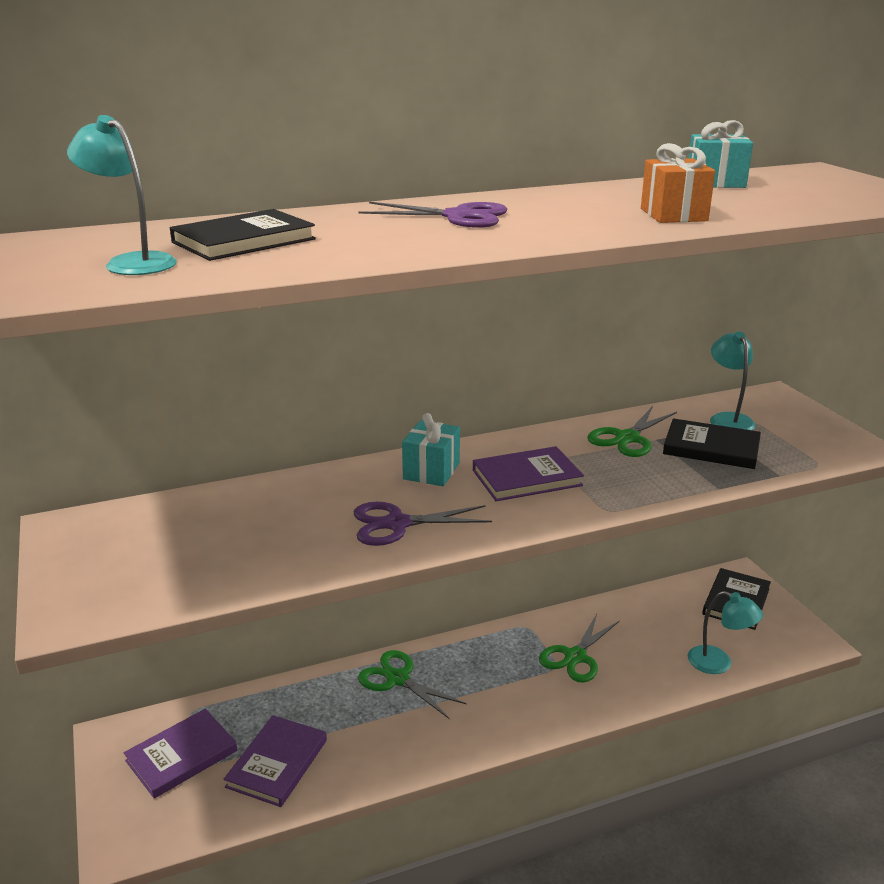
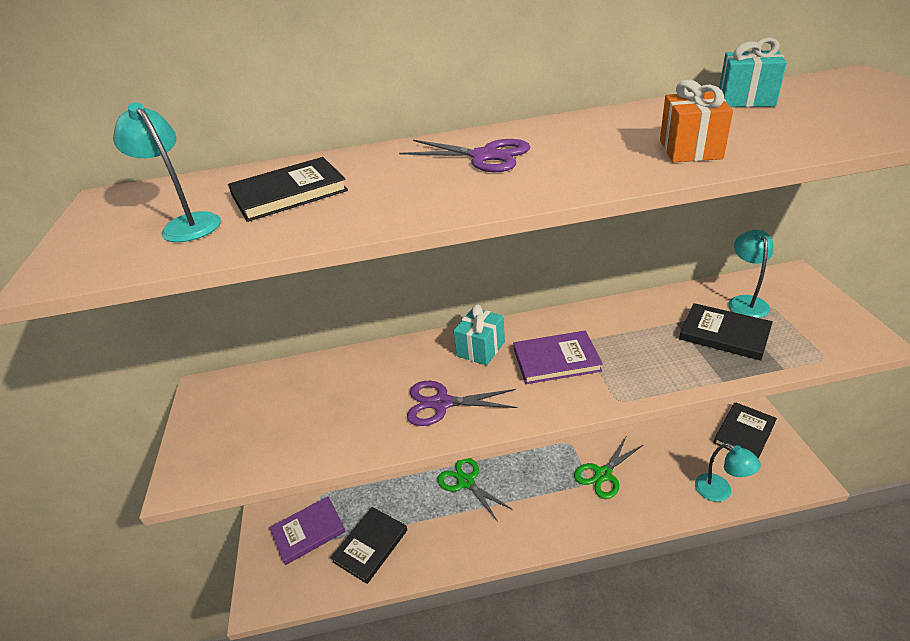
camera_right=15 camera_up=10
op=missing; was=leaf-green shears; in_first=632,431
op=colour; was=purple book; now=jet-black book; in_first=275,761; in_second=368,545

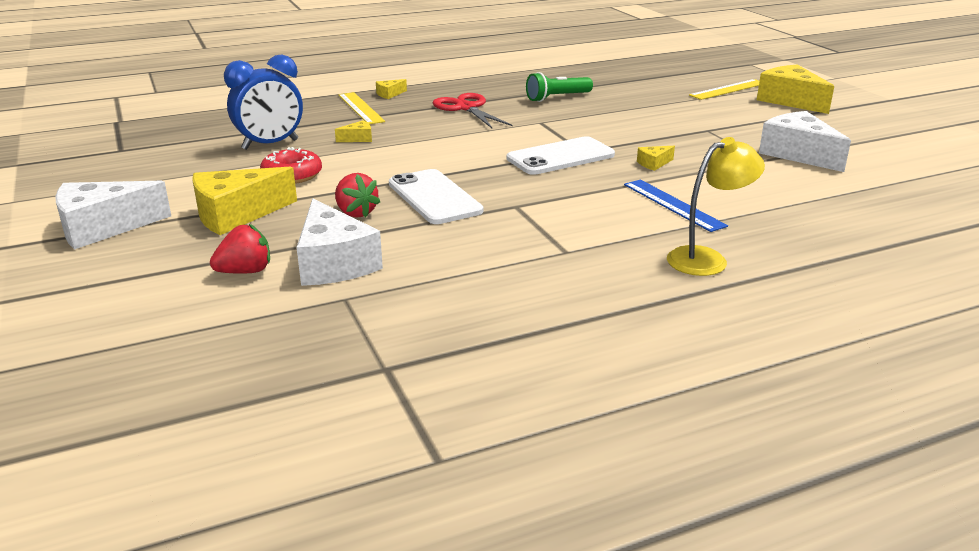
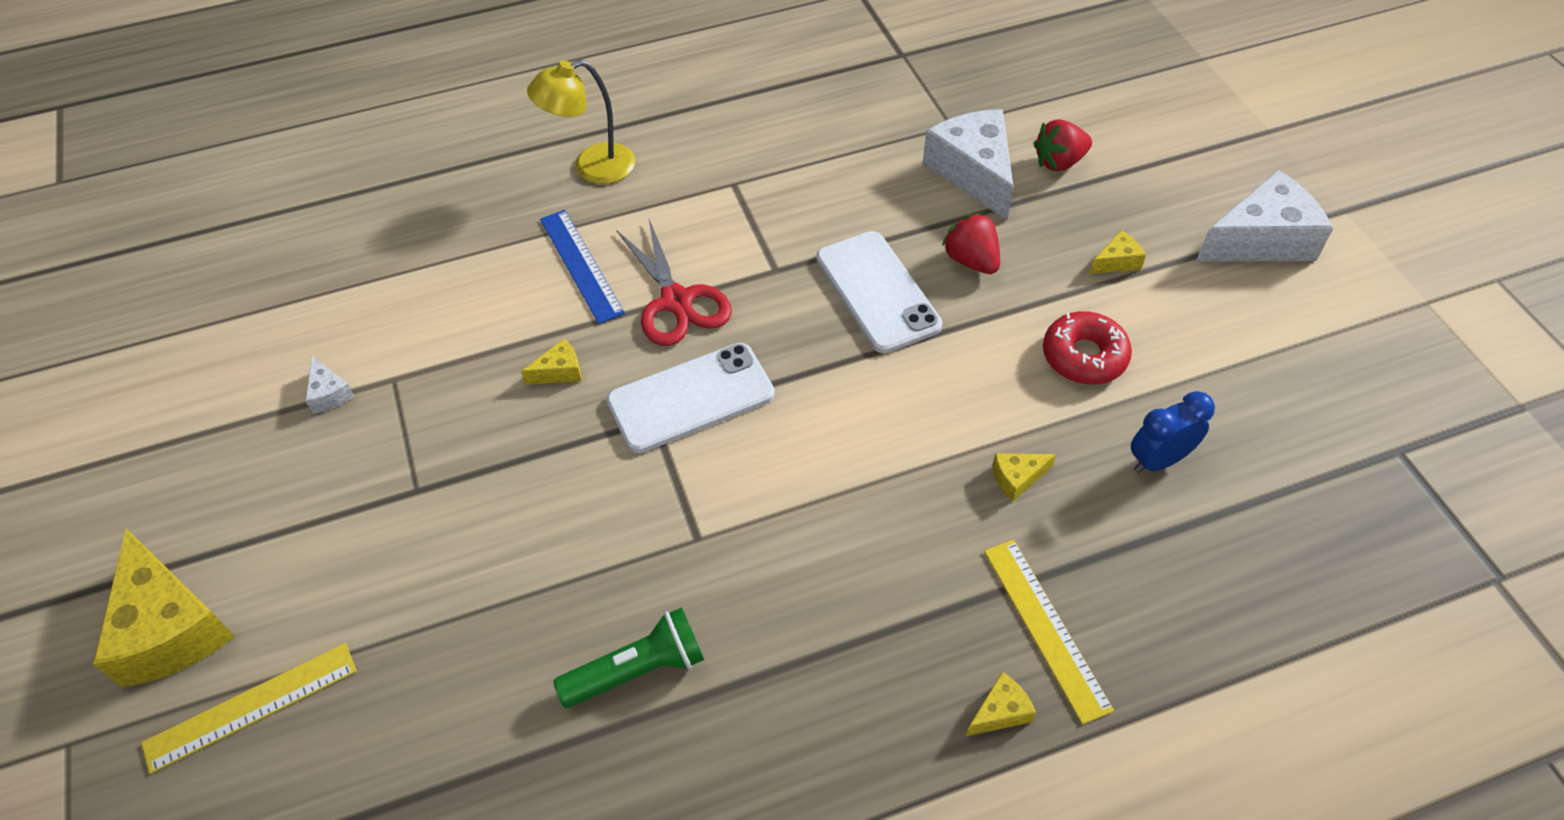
camera_right=-175 camera_up=25
op=size; was=royal blue alarm clock; in_first=263,102; in_second=1173,432; ratio=0.64
op=relocated; was=scarlet shears; in_first=473,110; in_second=674,282
op=size; was=pure white cheese wedge; in_first=805,141; in_second=330,384; ratio=0.44
op=size; was=golden cheese wedge; in_first=244,201; in_second=1117,252; ratio=0.44

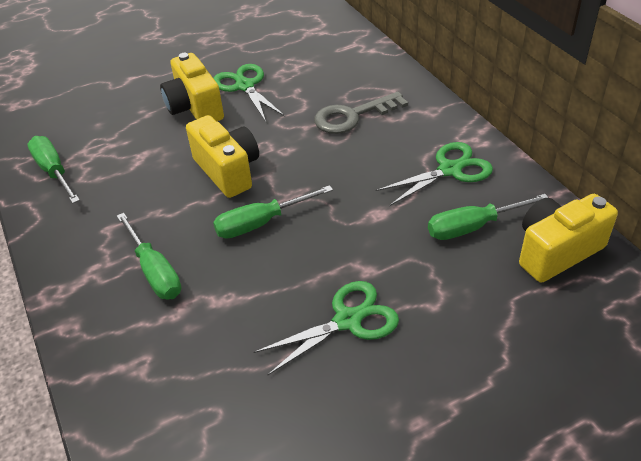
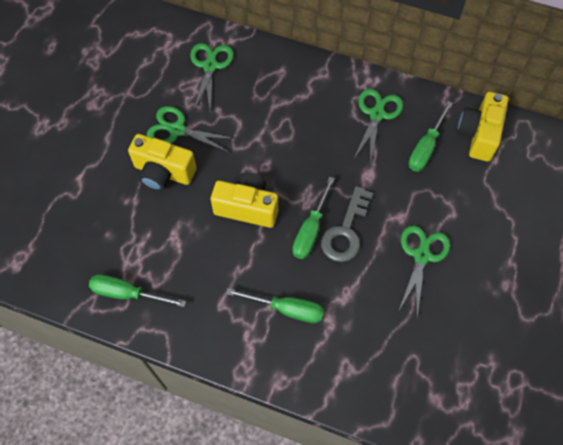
camera_right=-45 camera_up=20
op=relocated; was=gray key; in_first=361,113; in_second=347,224
op=appeared; now=leaf-green shears; in_second=212,77

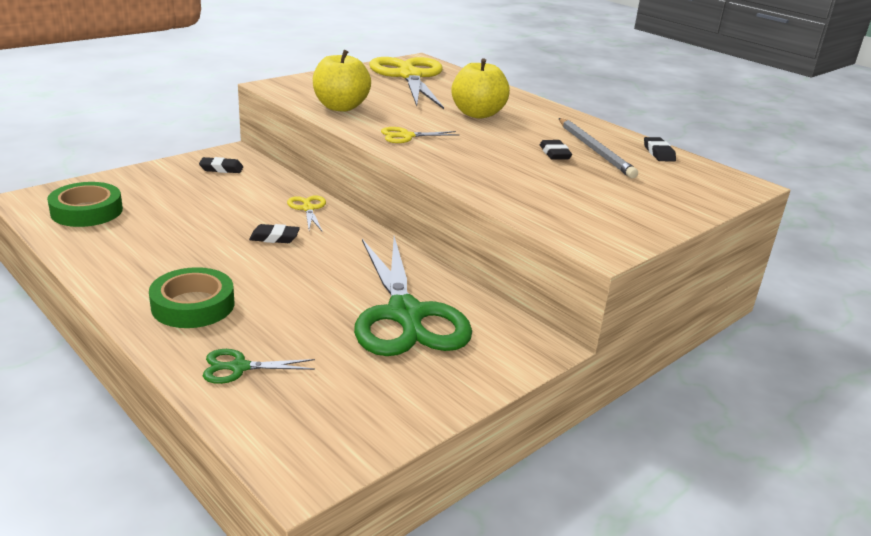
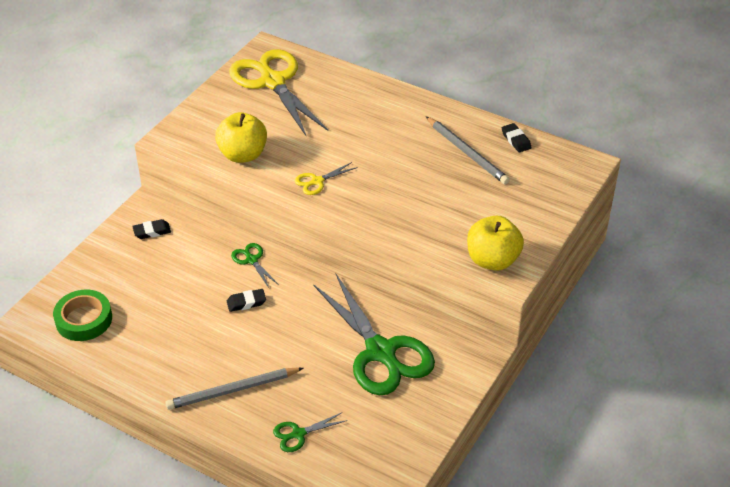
camera_right=-15 camera_up=15
op=relocated; was=golden apple; in_first=480,88; in_second=495,243
op=missing; was=jet-black gum eraser; in_first=556,150
op=colour; was=golden shears; now=leaf-green shears; in_first=306,213; in_second=255,265
op=exchanged; was=leaf-green sticky tape; now=gray lead pencil; in_first=191,297; in_second=234,388

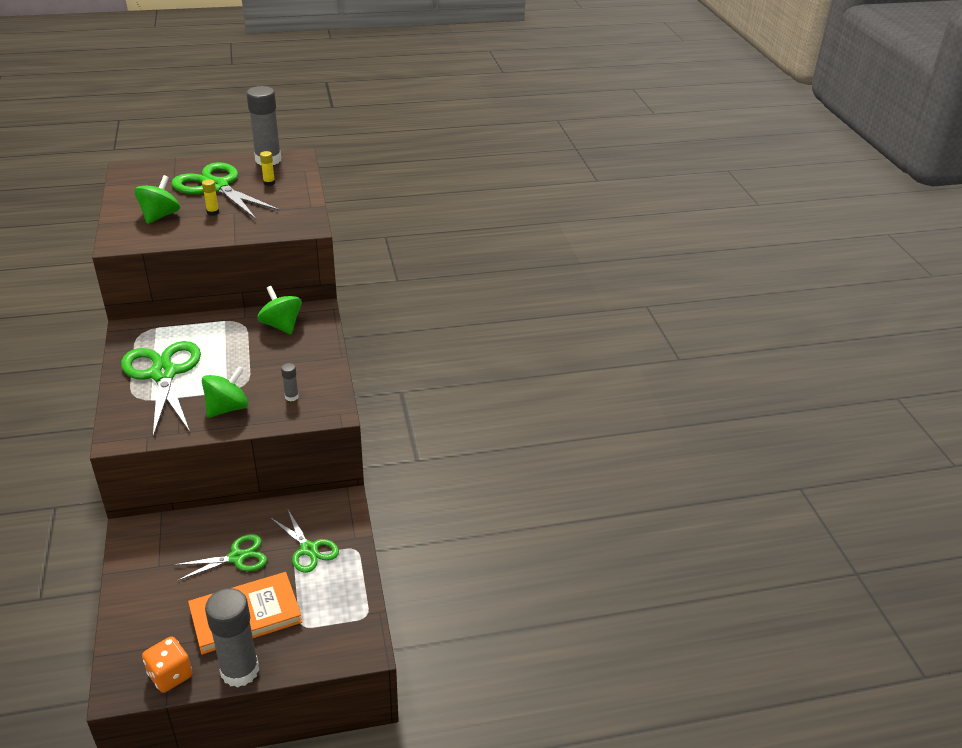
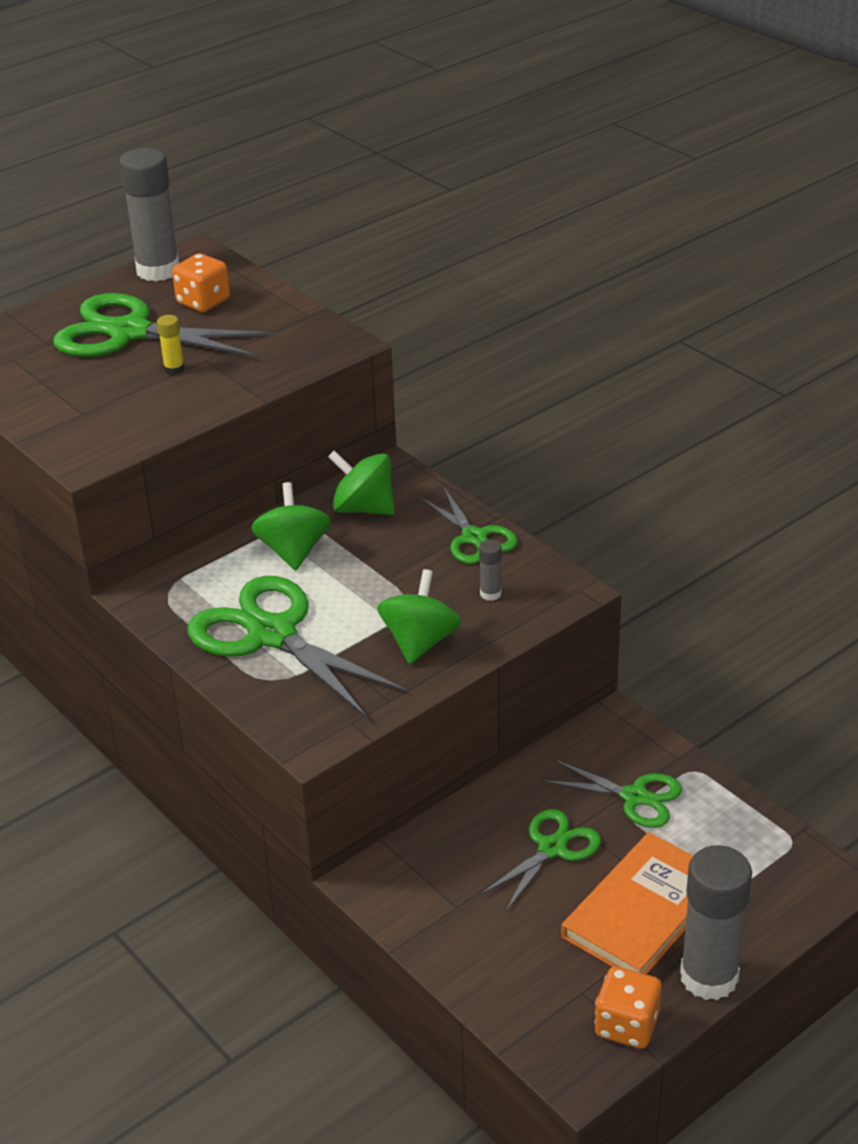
camera_right=-25 camera_up=0
op=exchanged; was=golden glue stick; now=bright orange game die; in_first=267,168; in_second=201,282
op=relocated; was=leaf-green spinning top; in_first=157,199; in_second=291,526
op=appeared; now=leaf-green shears; in_second=468,526

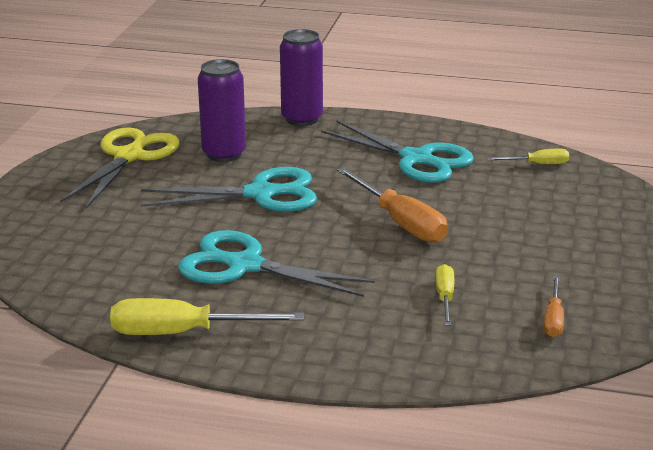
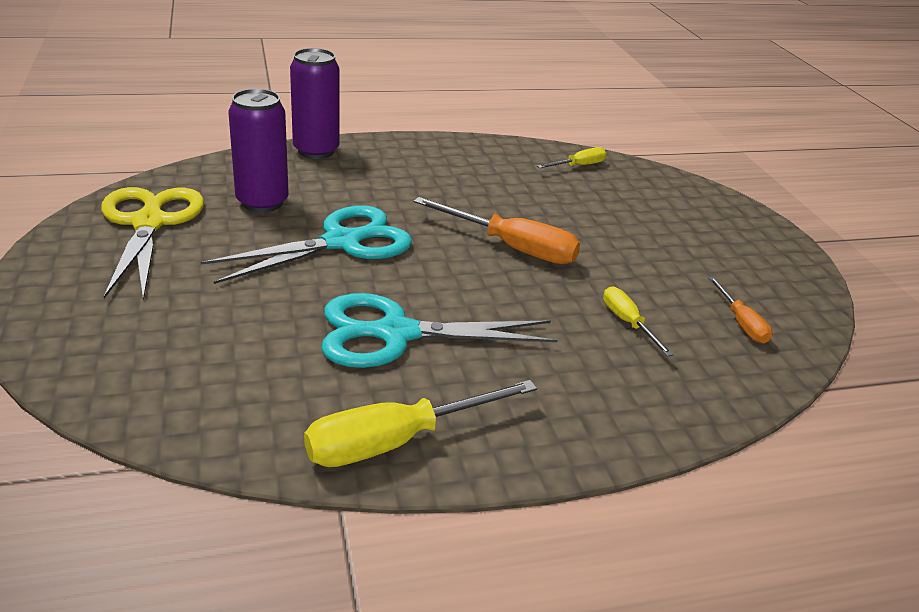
camera_right=-30 camera_up=5
op=missing; was=teal shears; in_first=397,151

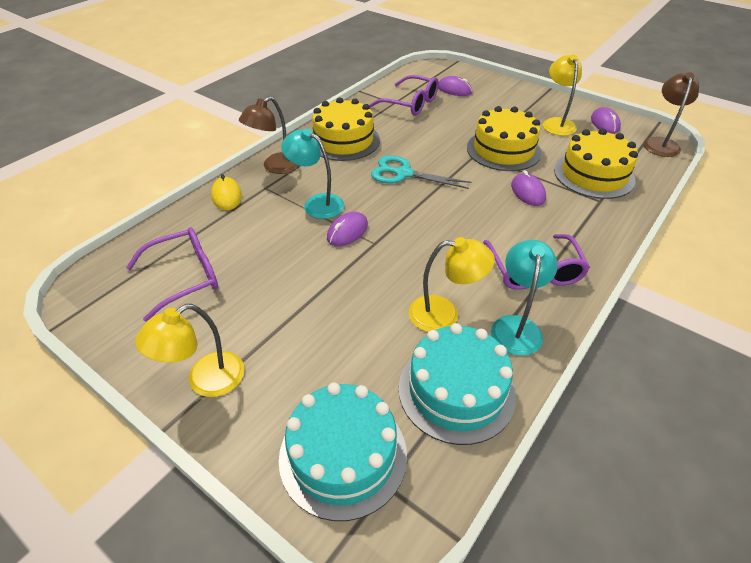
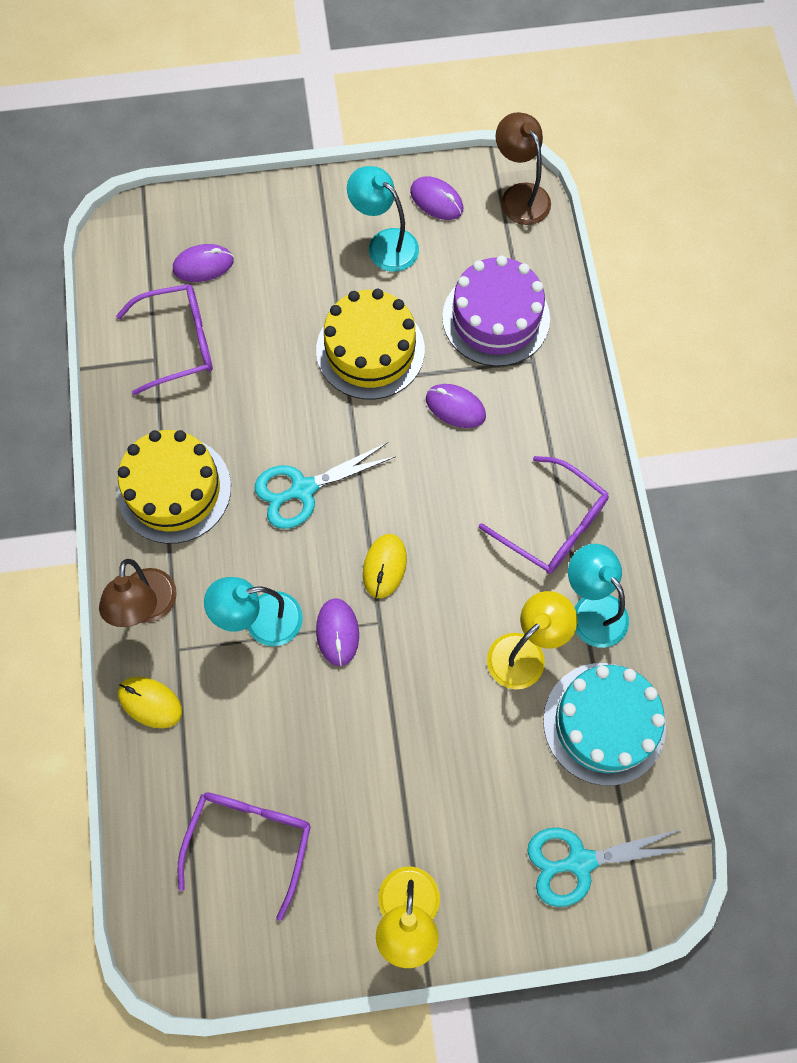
camera_right=-45 camera_up=25
op=colour; was=golden reading lamp; now=teal reading lamp; in_first=562,95; in_second=383,219
op=colour; was=golden gateau; now=purple gateau; in_first=596,164; in_second=496,311
op=exchanged; was=teal gateau; now=teal shears; in_first=343,451; in_second=607,867
op=appeared; now=golden mouse; in_second=385,566

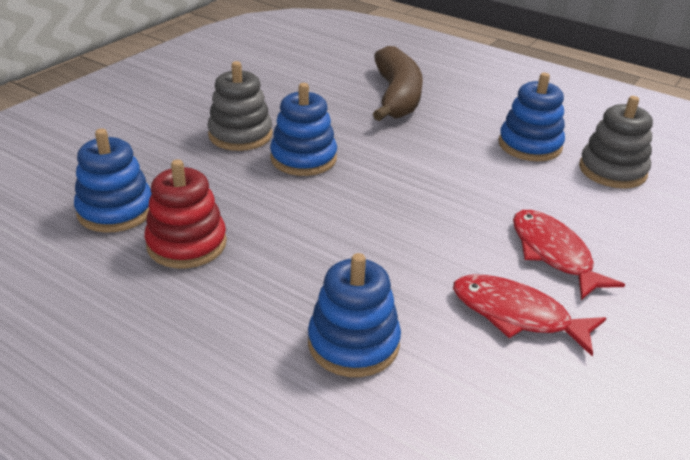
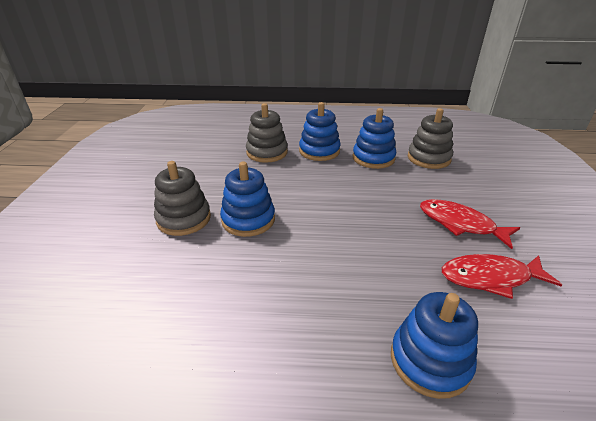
camera_right=-30 camera_up=0
op=exchanged; was=russet banana; now=gray ring stacker; in_first=398,83; in_second=267,133
op=relocated; was=royal blue ring stacker; in_first=113,181; in_second=320,131
op=missing; was=scarlet ring stacker; in_first=185,213

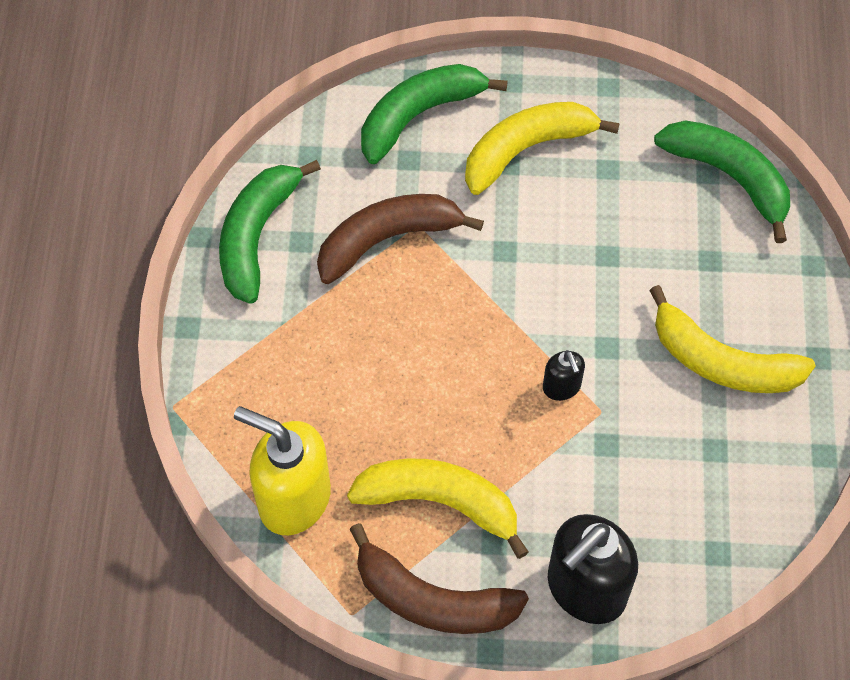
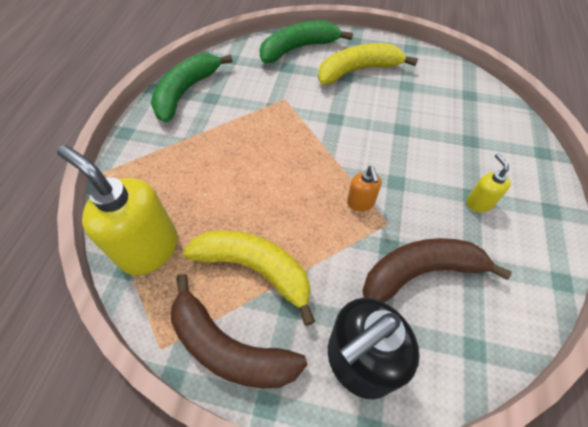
camera_right=10 camera_up=-5
op=missing; was=leaf-green banana; in_first=722,181
op=relocated; was=russet banana; in_first=400,239; in_second=437,270
op=exchanged; was=golden banana; now=golden soap dispenser; in_first=732,339; in_second=488,182
op=colour; was=jet-black soap dispenser; now=bright orange soap dispenser; in_first=564,375; in_second=364,188

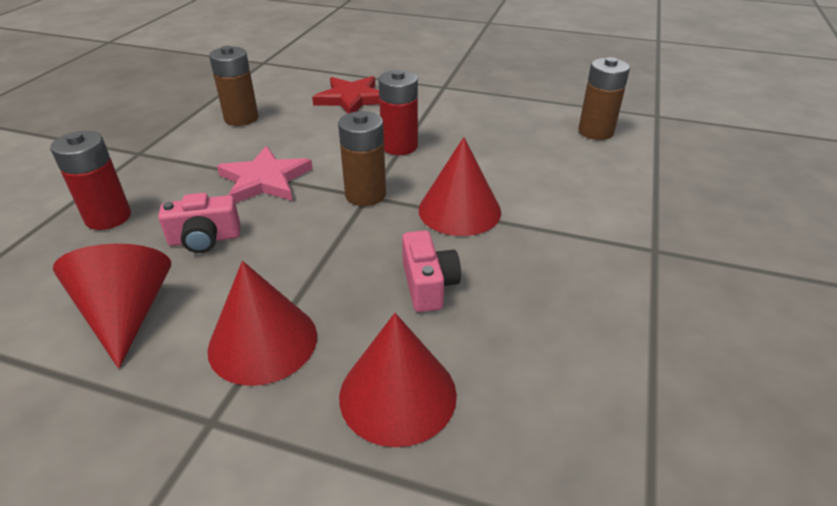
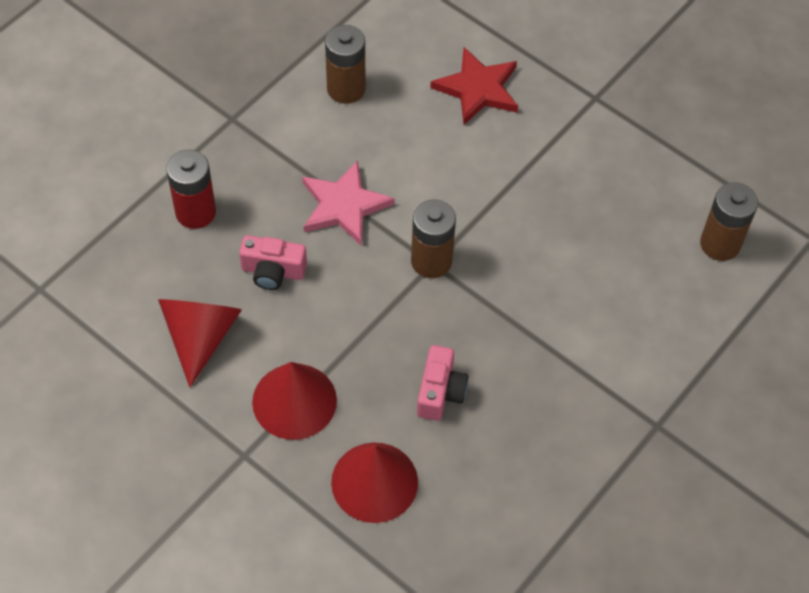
camera_right=20 camera_up=20
op=missing; was=scarlet AA battery; in_first=398,112
op=missing; was=scarlet cone; in_first=460,186

